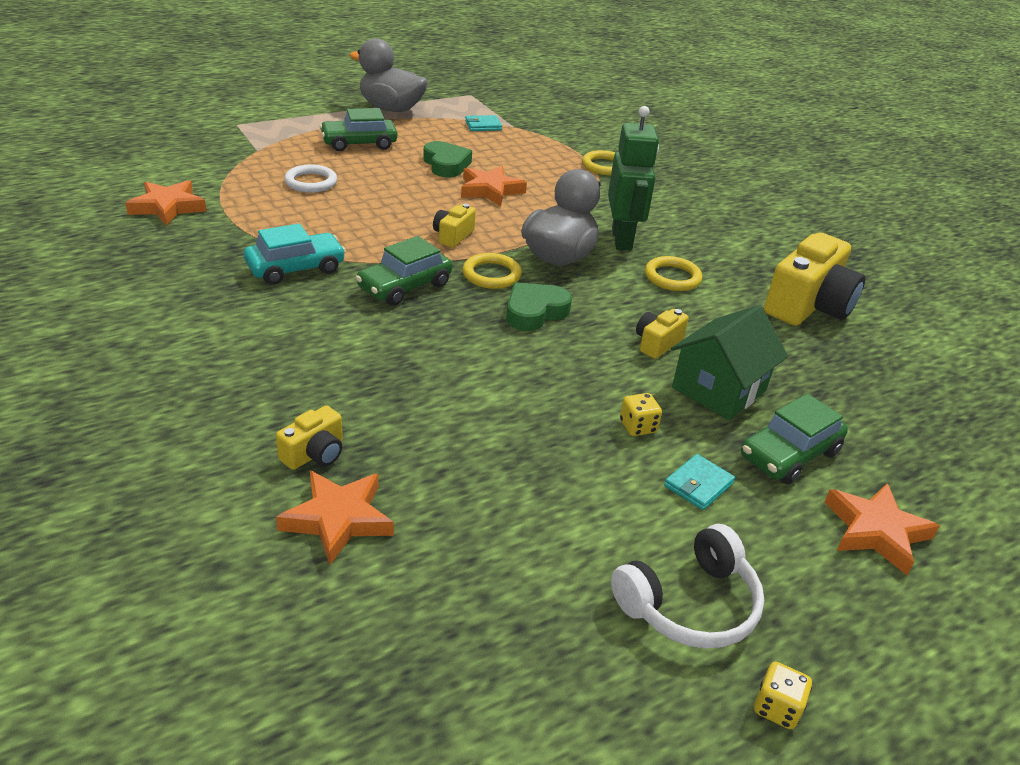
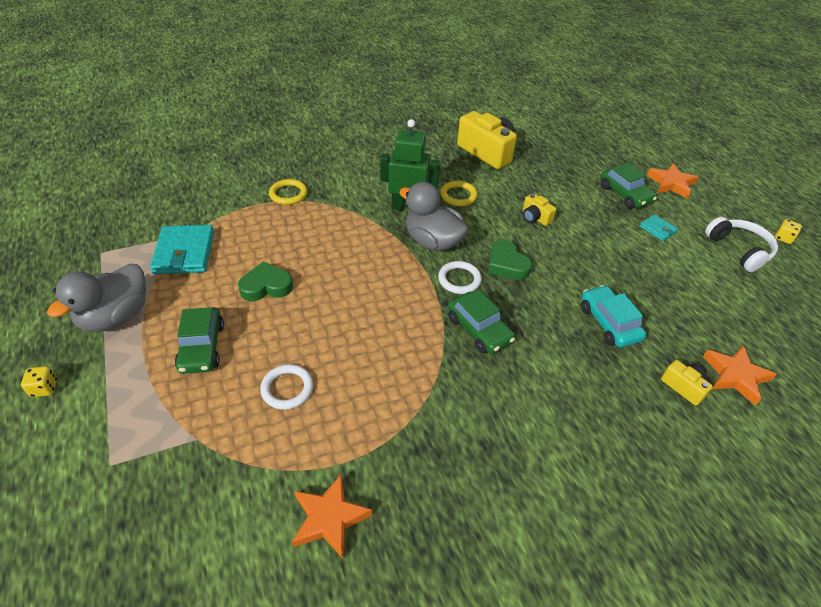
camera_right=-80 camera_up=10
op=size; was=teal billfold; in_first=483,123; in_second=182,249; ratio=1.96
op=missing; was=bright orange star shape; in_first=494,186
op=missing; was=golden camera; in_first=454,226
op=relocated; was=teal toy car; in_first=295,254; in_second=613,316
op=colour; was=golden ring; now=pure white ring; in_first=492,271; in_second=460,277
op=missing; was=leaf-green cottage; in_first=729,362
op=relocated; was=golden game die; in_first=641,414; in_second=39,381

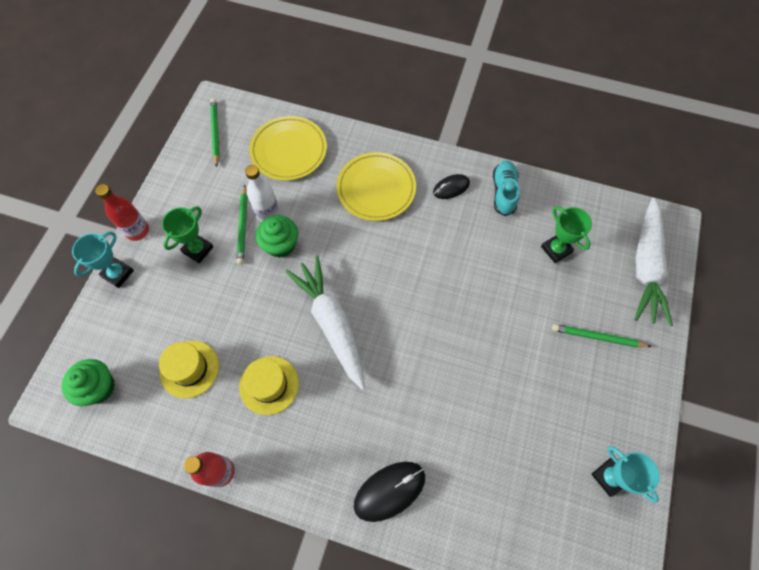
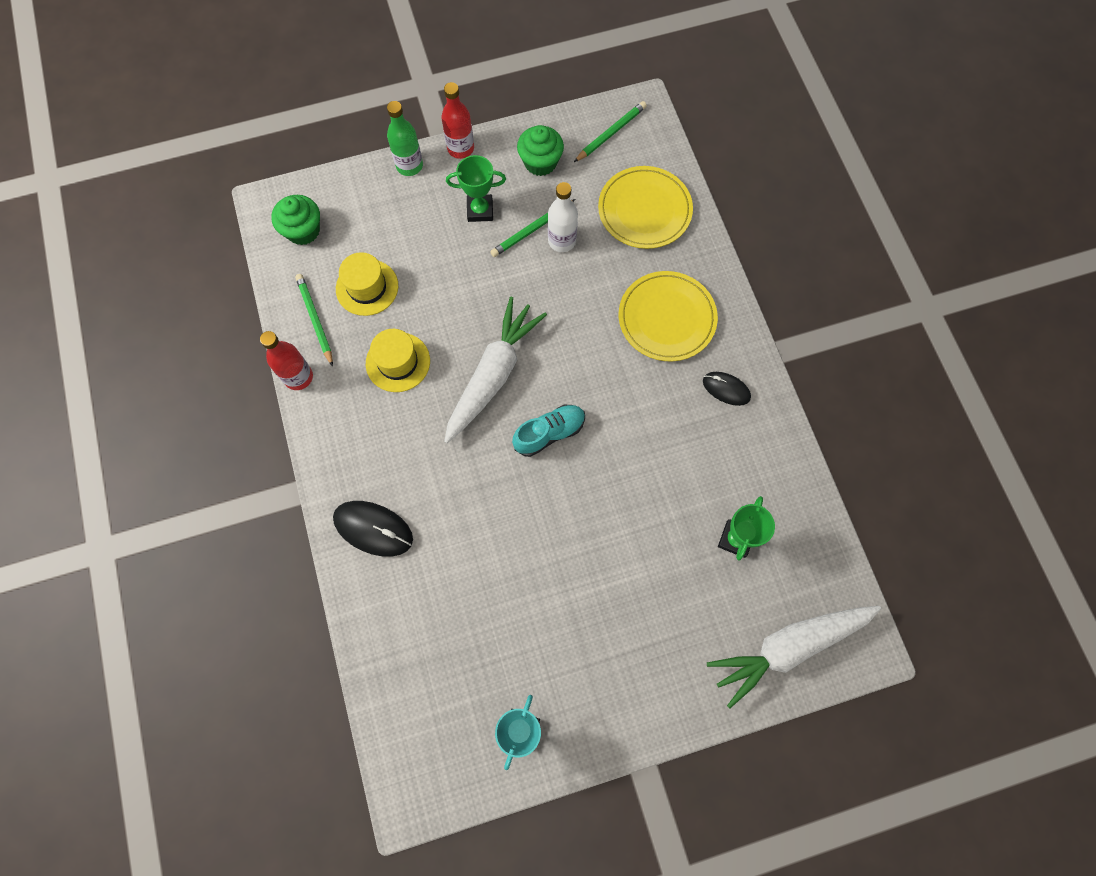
camera_right=55 camera_up=5
op=relocated; was=teal sneaker; in_first=506,188; in_second=548,431
op=relocated; was=leaf-green cupcake; in_first=277,236; in_second=540,150
op=exchanged; was=teal award cup; now=leaf-green flask; in_first=103,259; in_second=405,138
op=relocated; was=leaf-green lead pencil; in_first=602,335; in_second=314,320

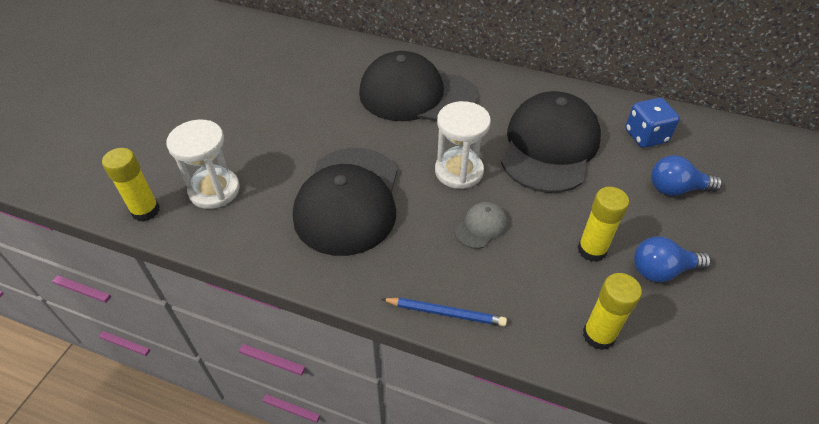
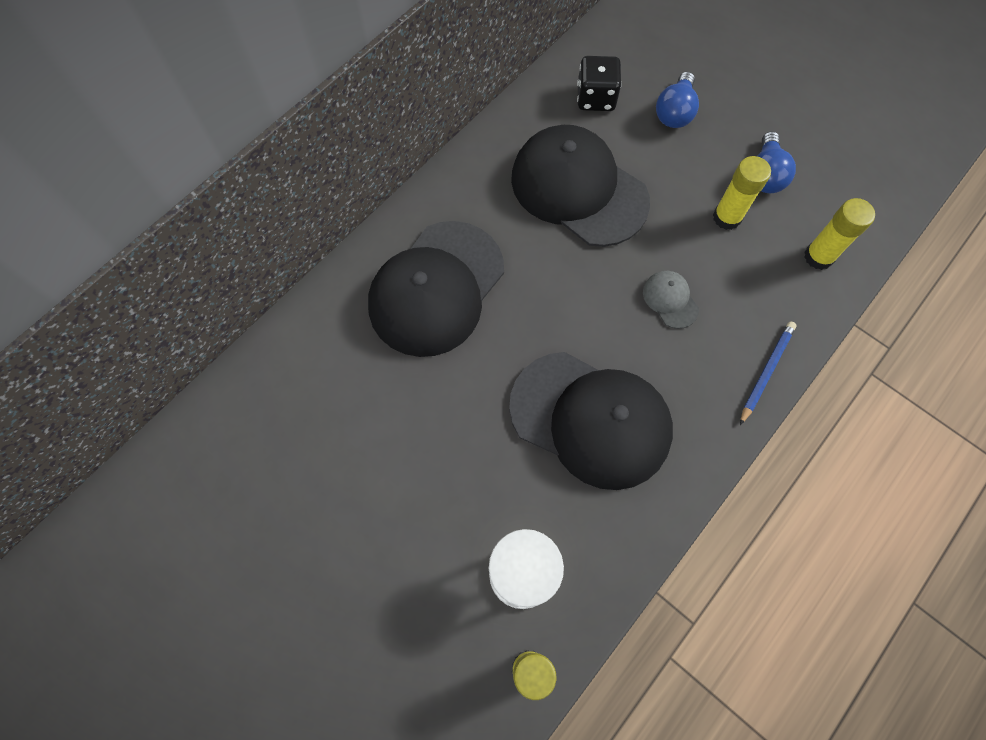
camera_right=-70 camera_up=20
op=colour; was=royal blue game die; now=jet-black game die; in_first=652,123; in_second=599,83
op=missing; was=pure white sandglass; in_first=463,145

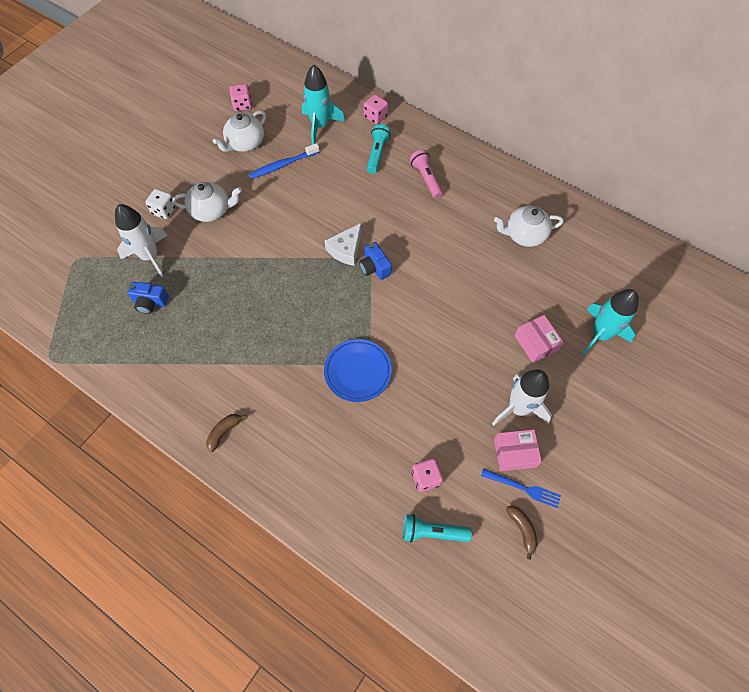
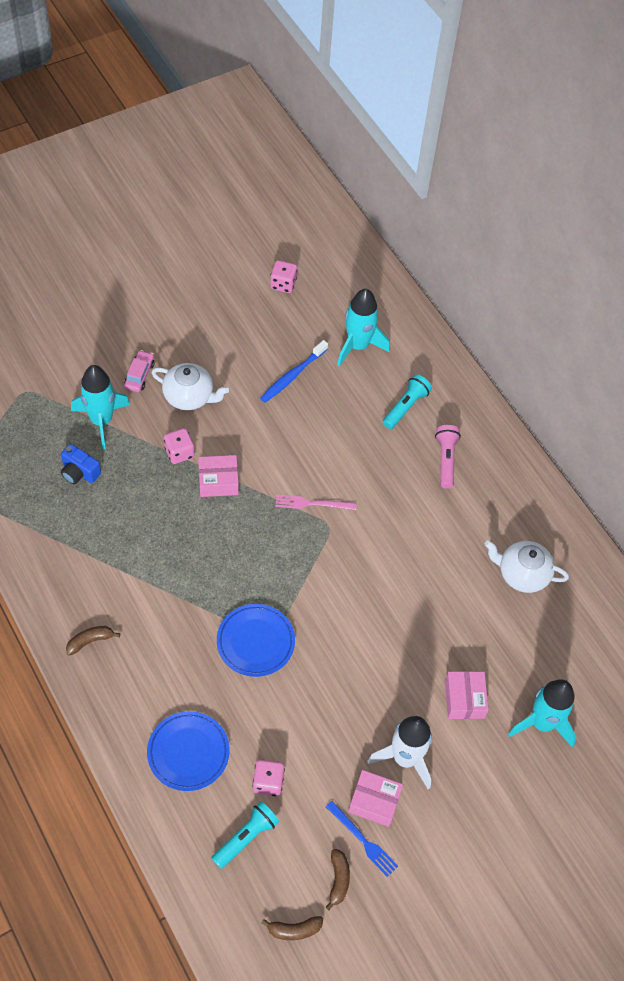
camera_right=20 camera_up=-5
op=relocated; was=pink game die; in_first=376,109; in_second=179,446
op=missing; was=pure white teapot; in_first=239,131
op=spun; was=royal blue dental brush; in_first=284,161; in_second=294,371; clockwise=-45
op=exchanged; was=pure white game die; now=pink toy car; in_first=160,204; in_second=139,371
op=colour; was=pure white spaceship; now=teal spaceship; in_first=141,240; in_second=100,407
op=exchanged; was=pure white cheese wedge; now=pink dinner fork; in_first=343,244; in_second=316,502
op=missing; was=royal blue camera; in_first=375,261
op=spun; was=teal flashlight; in_first=437,528; in_second=245,835; clockwise=105
op=appeared; now=pink package; in_second=218,476
op=appeared; now=royal blue dinner plate; in_second=188,751
op=appeared; now=russet banana; in_second=292,928

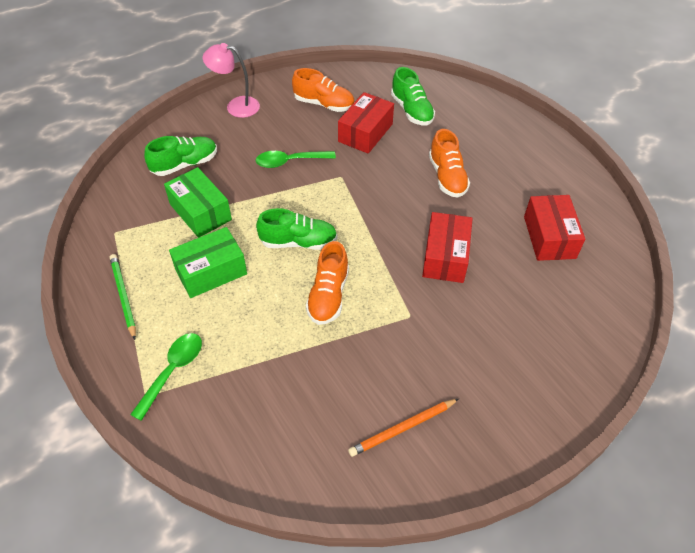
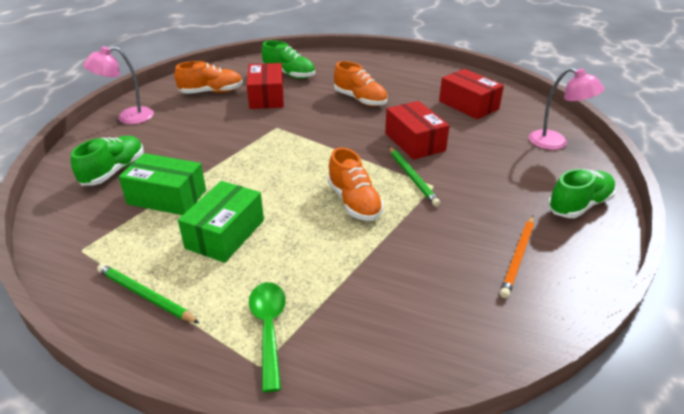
camera_right=-35 camera_up=-15
op=missing; was=leaf-green tablespoon; in_first=296,159
op=relocated; was=leaf-green sneaker; in_first=296,229; in_second=582,193
op=appeared; now=pink reading lamp; in_second=566,109
op=appeared; now=leaf-green lead pencil; in_second=414,177

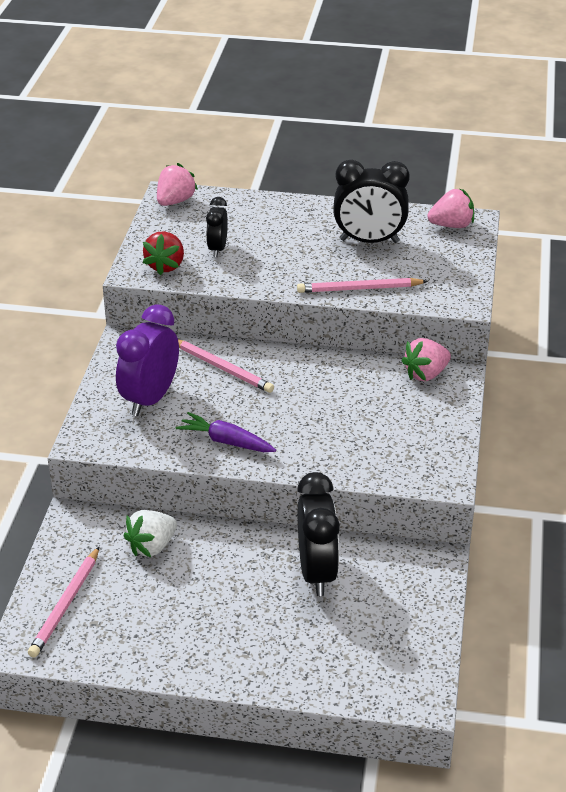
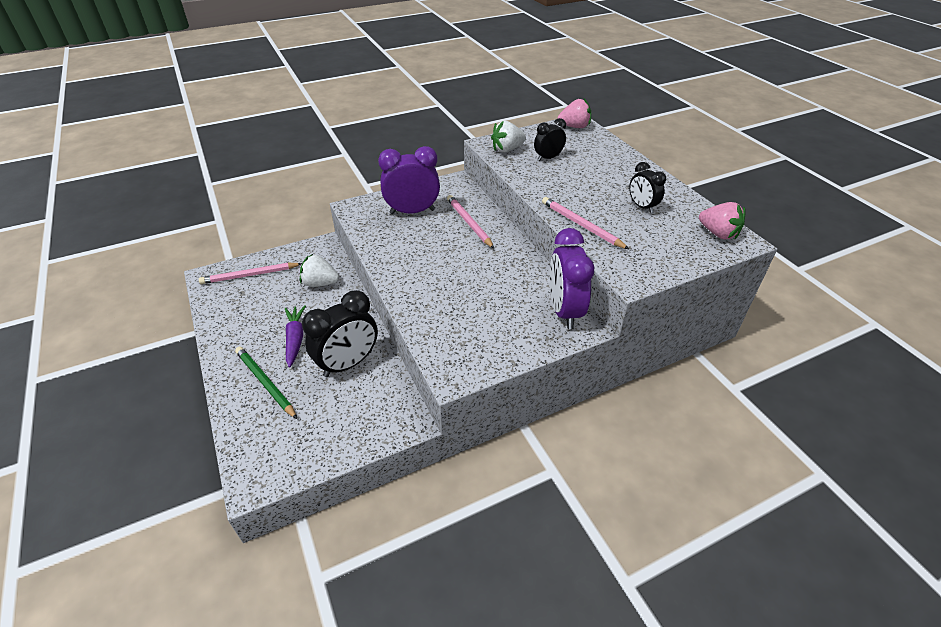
camera_right=55 camera_up=5
op=size; was=jet-black alarm clock; in_first=371,201; in_second=647,187; ratio=0.58
op=colour; was=scarlet berry; now=pure white berry; in_first=163,253; in_second=508,136
op=exchanged; was=pink berry; now=purple alarm clock; in_first=426,359; in_second=572,278
op=spun; was=pink lead pencil; in_first=226,366; in_second=470,221; clockwise=150
op=relocated; was=purple carrot; in_first=226,432; in_second=295,336
op=appeared; now=leaf-green lead pencil; in_second=266,382

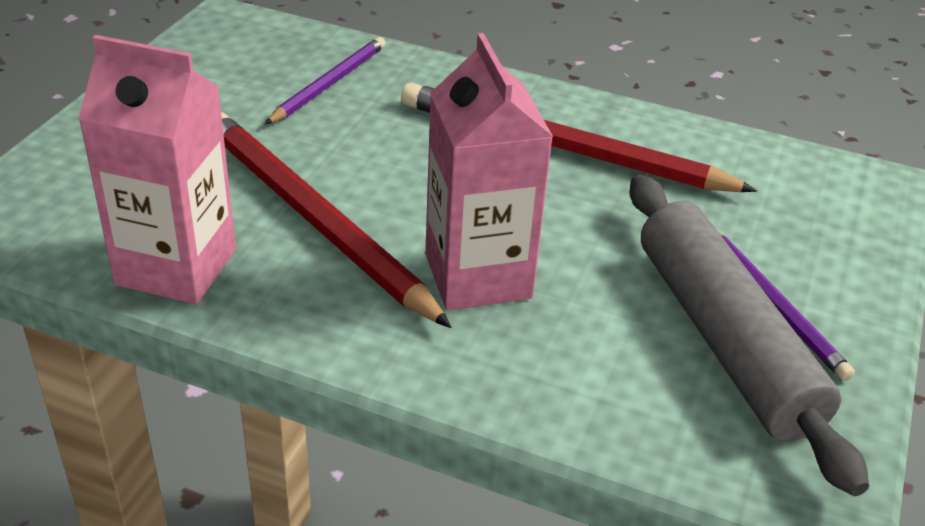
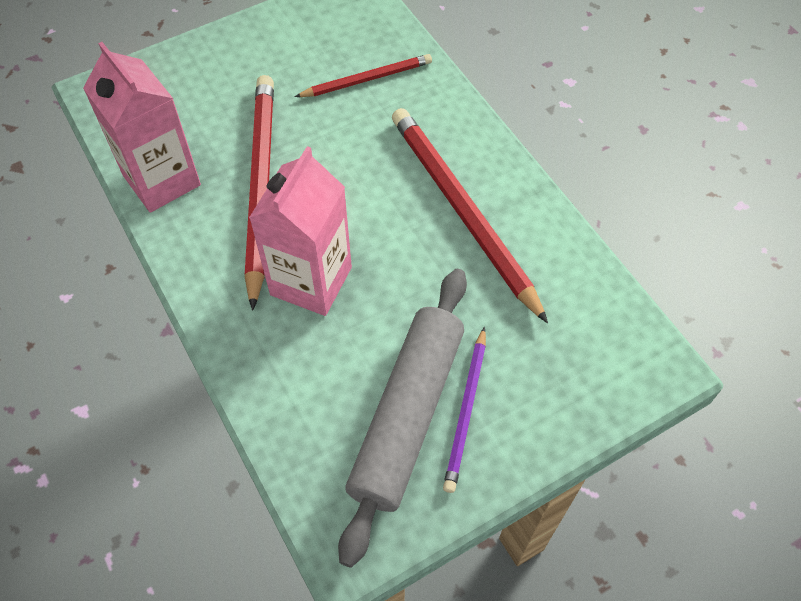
camera_right=40 camera_up=20
op=colour; was=purple lead pencil; now=scarlet lead pencil; in_first=325,80; in_second=363,75

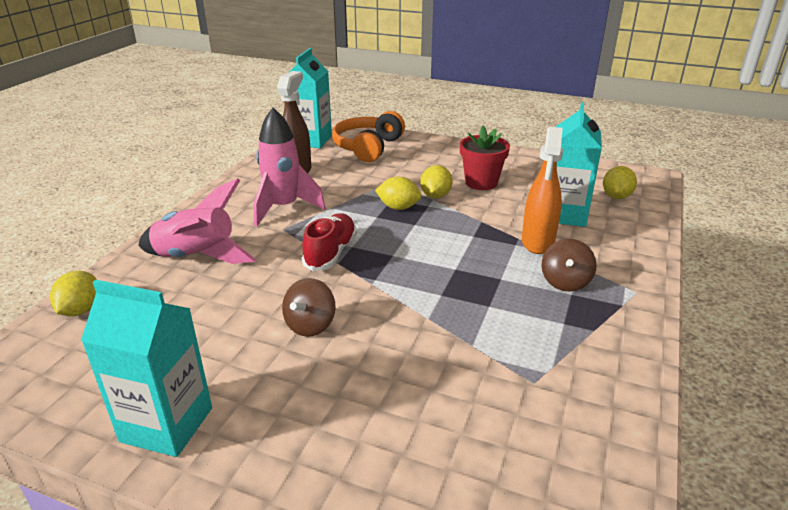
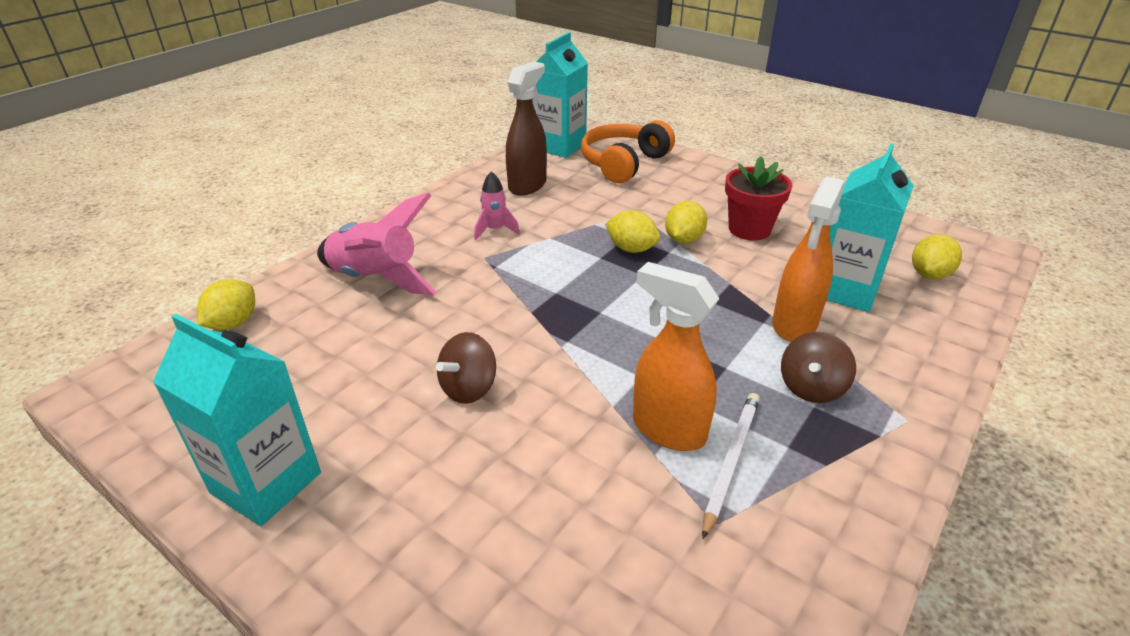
camera_right=15 camera_up=5
op=size; was=pink spaceship; in_first=289,167; in_second=497,205; ratio=0.52
op=missing; was=scarlet sneaker; in_first=329,242
op=appeared; now=bright orange spray bottle; in_second=676,356
op=appeared; now=pure white lead pencil; in_second=731,466

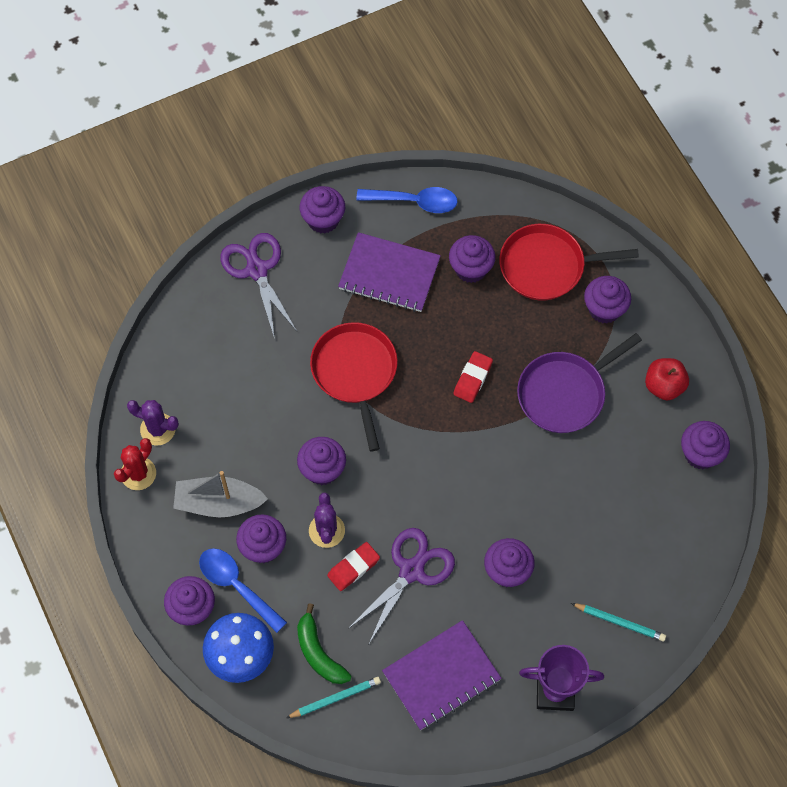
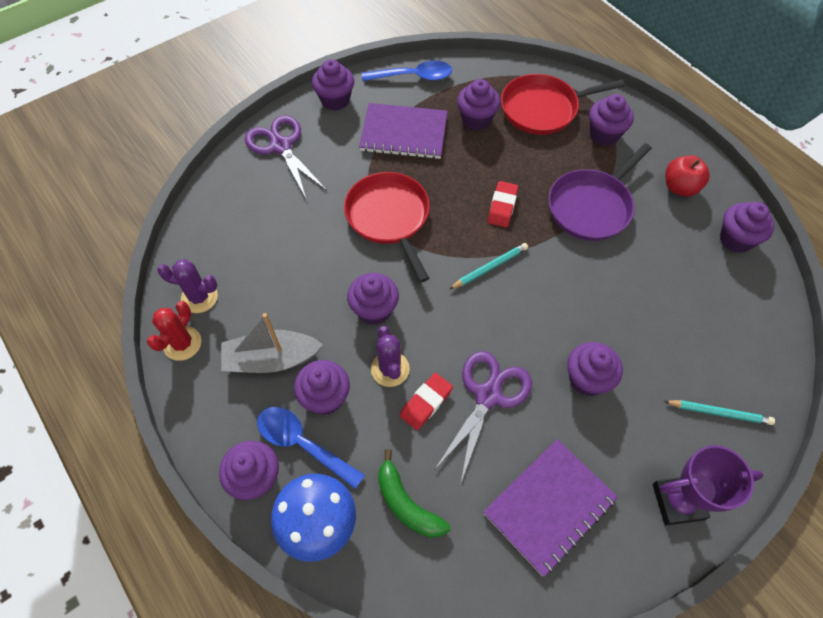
camera_right=-10 camera_up=-5
op=relocated; was=teal lead pencil; in_first=333,697; in_second=489,266

